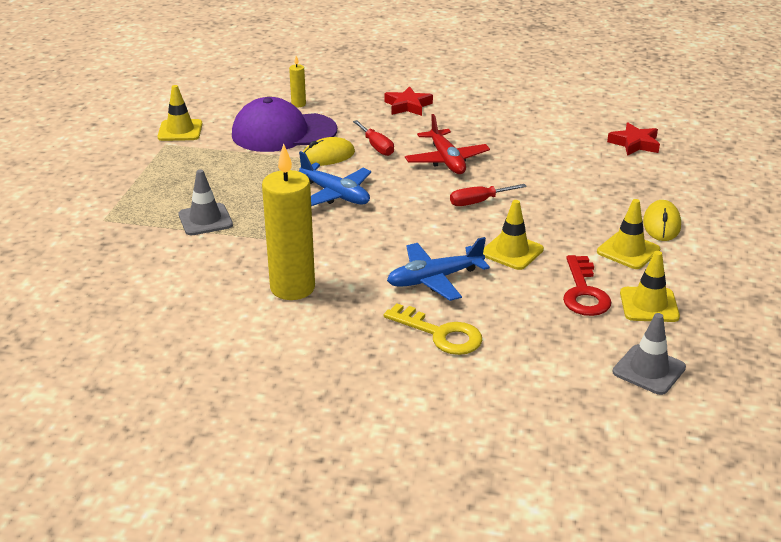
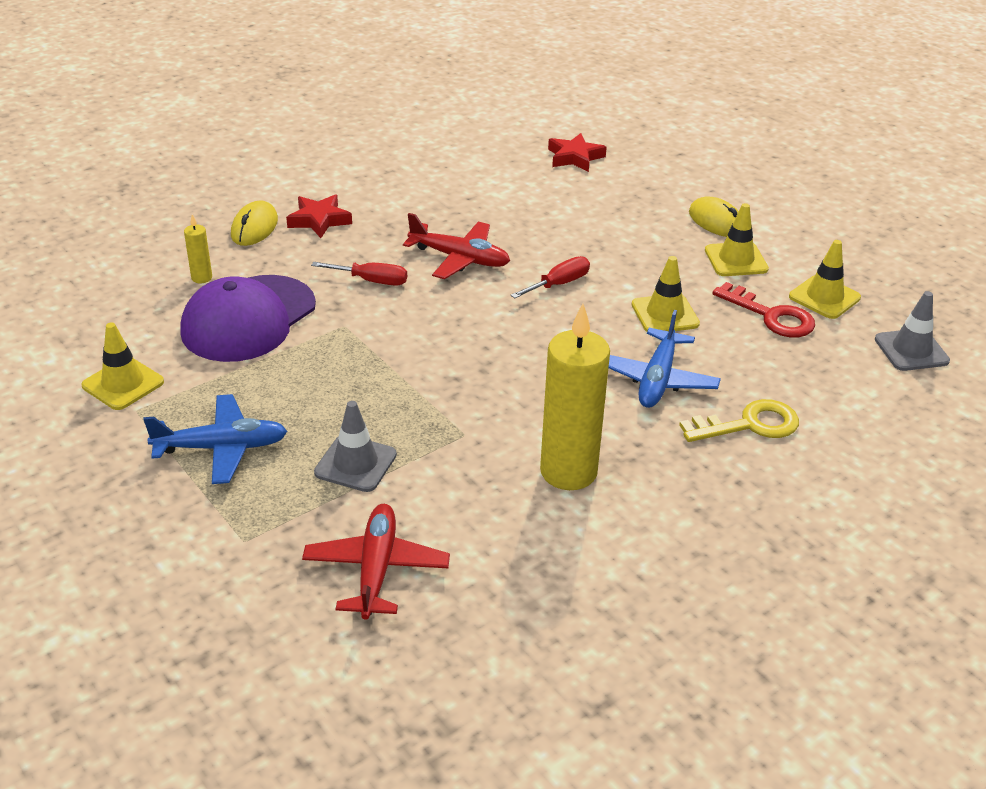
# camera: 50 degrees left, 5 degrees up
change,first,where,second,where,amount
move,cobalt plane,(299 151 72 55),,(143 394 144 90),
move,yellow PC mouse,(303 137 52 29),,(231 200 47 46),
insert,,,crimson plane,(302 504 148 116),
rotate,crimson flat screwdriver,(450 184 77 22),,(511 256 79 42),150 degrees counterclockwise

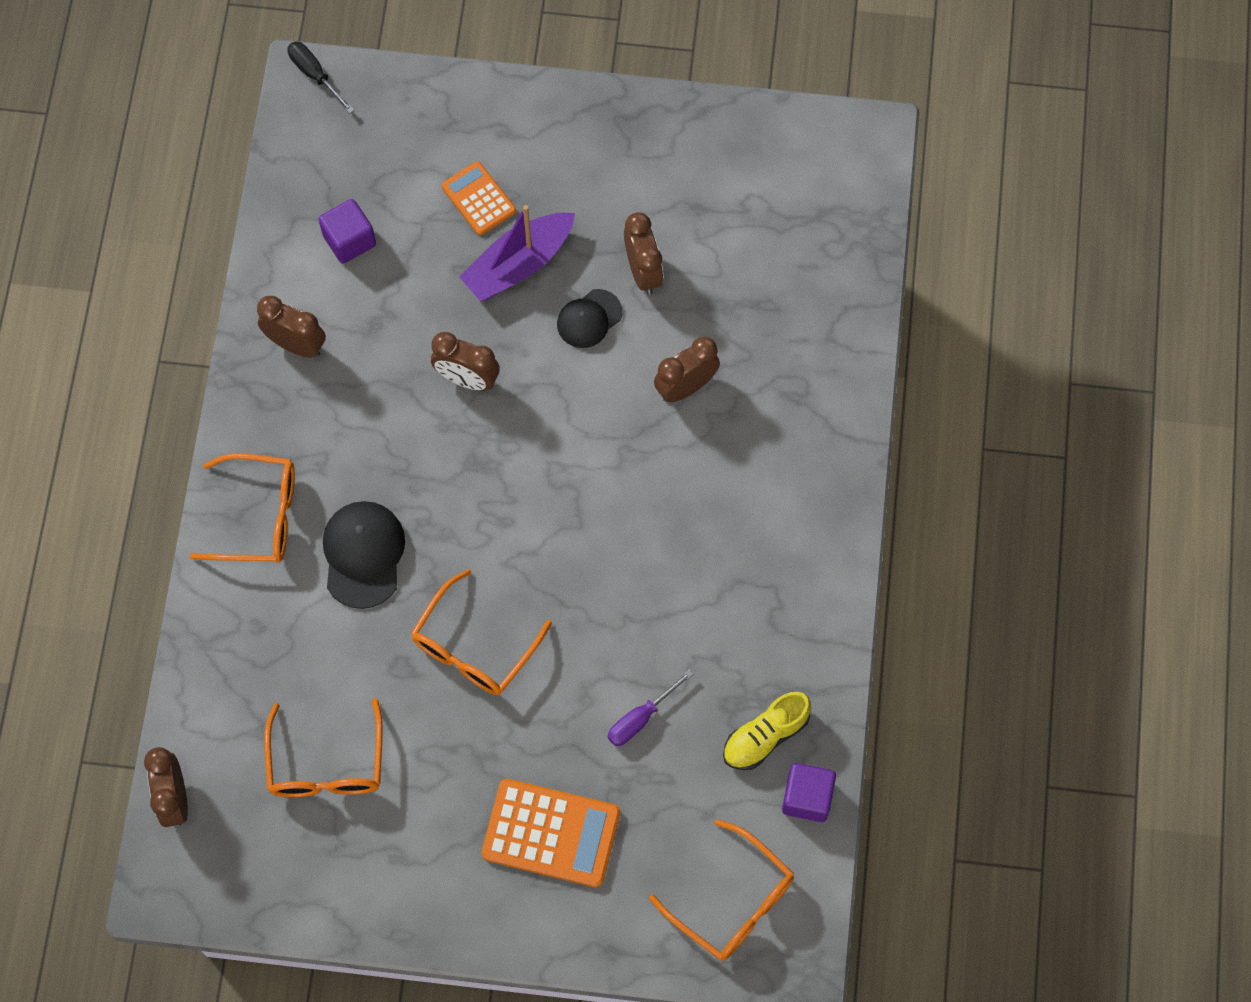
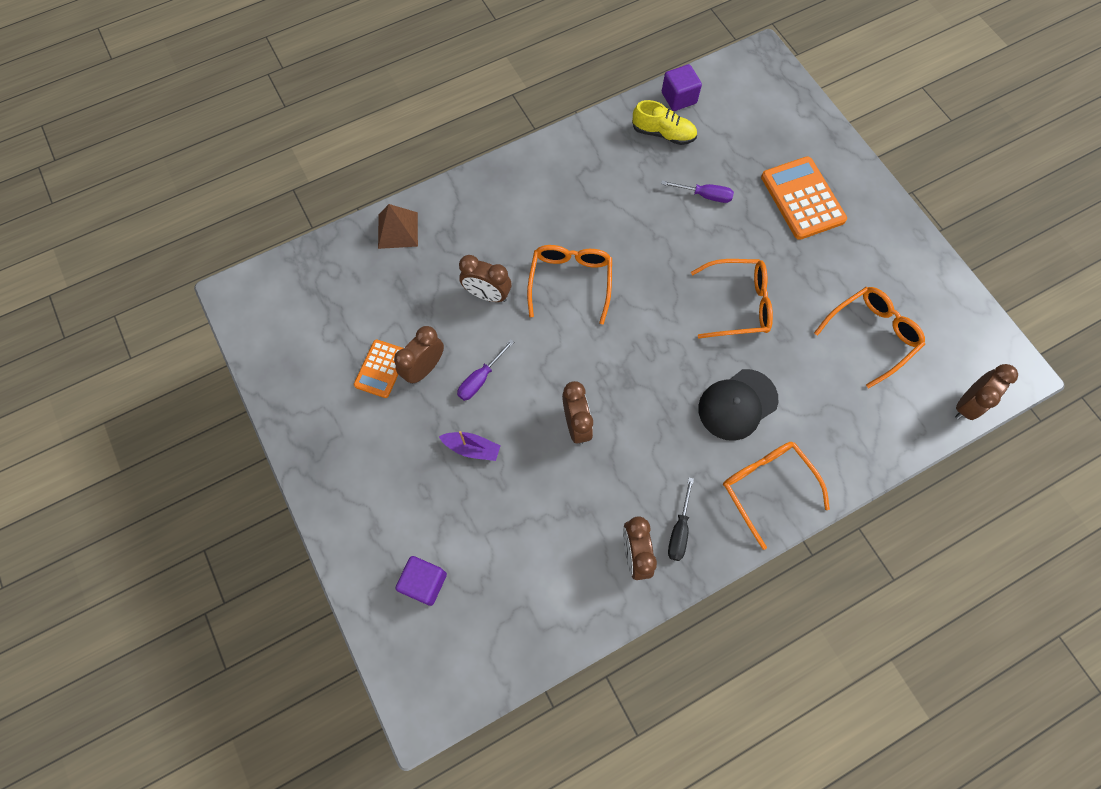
# camera: 125 degrees left, 0 degrees up
change,first,where,second,where,amount
move,orange-coloured pocket calculator,(442 161 74 74),,(354 339 49 59),
insert,,,dark brown solid pyramid,(378 204 40 45),
move,violet cube,(318 199 58 65),,(396 556 51 50),
resize,violet toy boat,(459 205 116 97),,(439 431 62 30),x0.58
replace,black cap,(557 289 65 59),violet flat screwdriver,(457 339 57 62),
move,orange-coloured glasses,(649 819 145 142),,(527 245 85 79),
move,black flat screwdriver,(287 42 67 72),,(668 477 26 84),

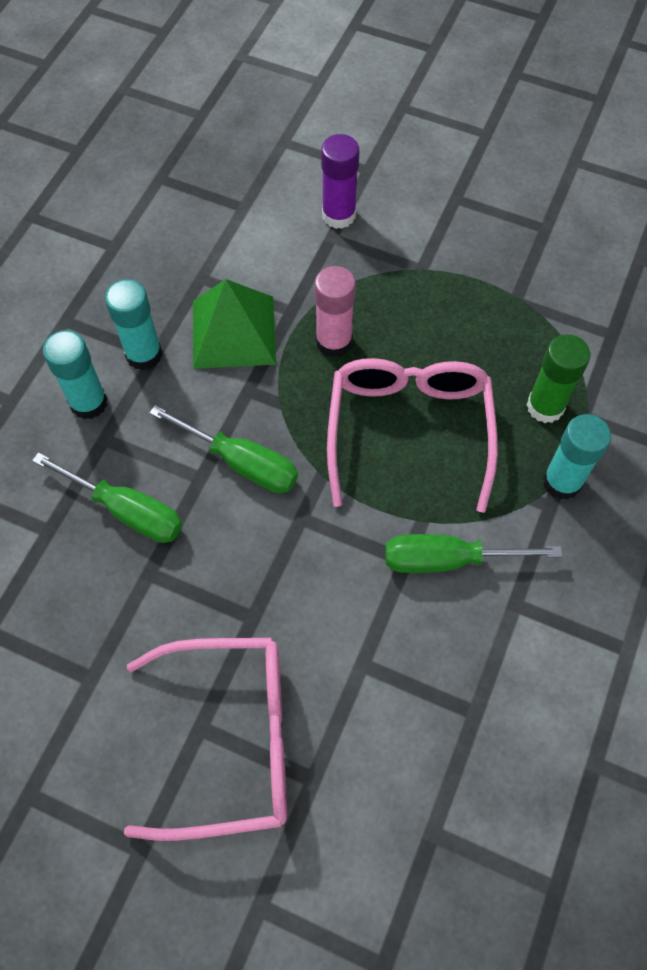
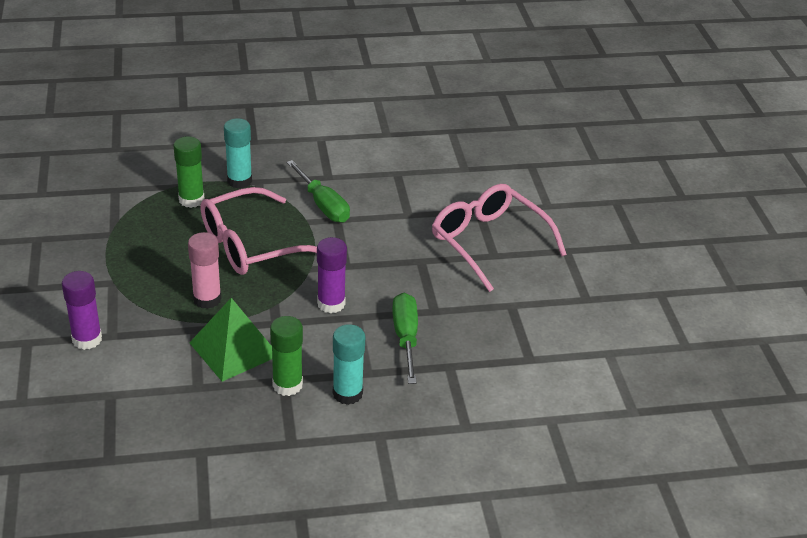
# camera: 125 degrees left, 25 degrees down
change,first,where,second,where,amount
recolor,aqua stick of glue,(105 279 57 91),emerald stick of glue,(270 316 33 80),
replace,emerald flat screwdriver,(149 405 149 88),violet stick of glue,(317 237 30 76),

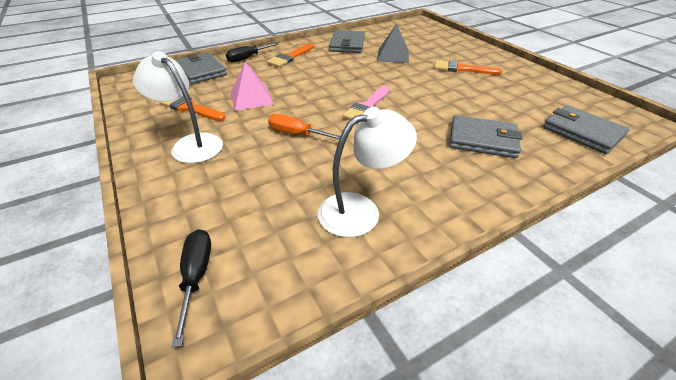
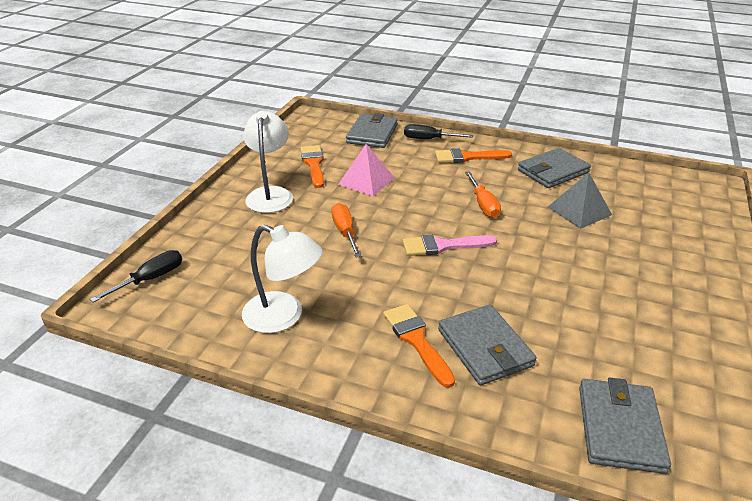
# camera: 50 degrees right, 5 degrees down
change,first,where,second,where,amount
move,orange-coloured brush,(434 60 68 15),,(383 304 72 84),
insert,,,orange-coloured flat screwdriver,(465 171 36 47),

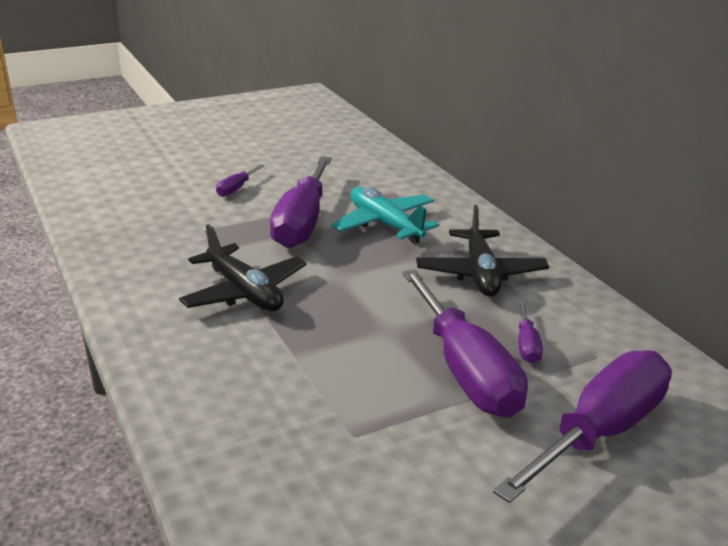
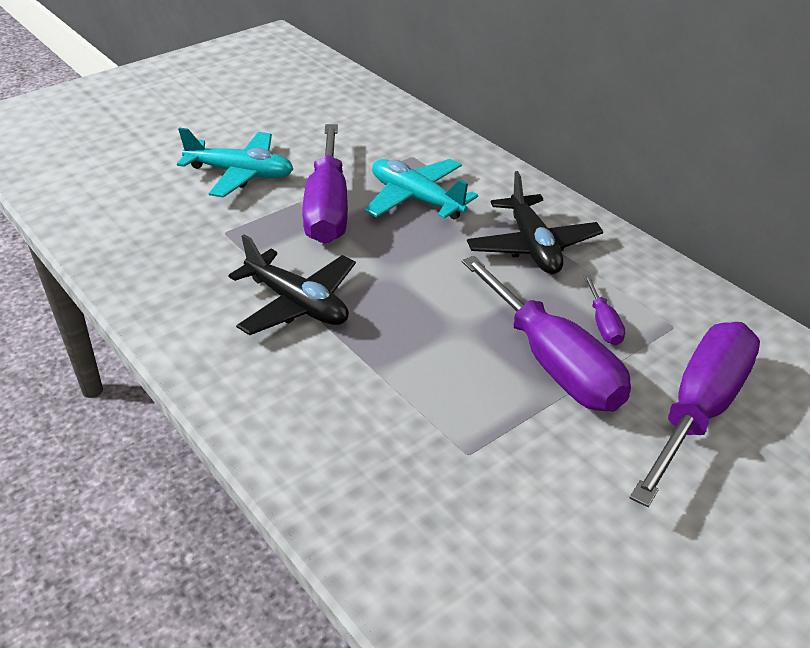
# camera: 10 degrees left, 10 degrees up
change,first,where,second,where,amount
replace,violet flat screwdriver,(216 164 49 33),aqua plane,(177 128 116 70),

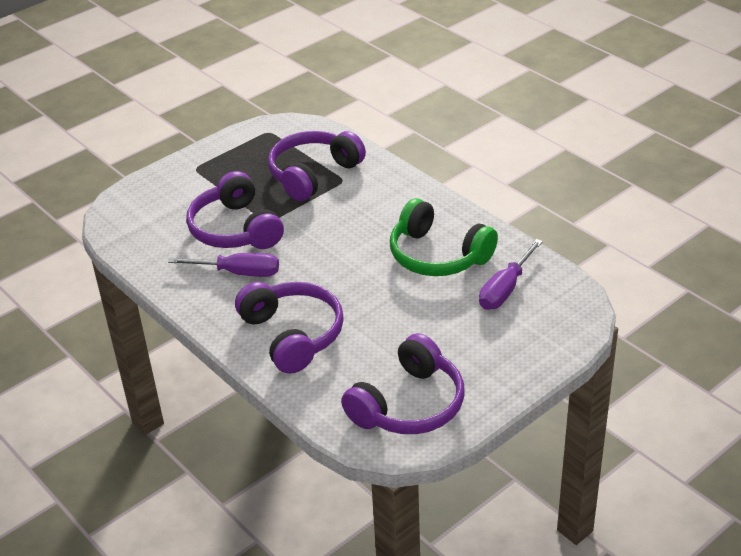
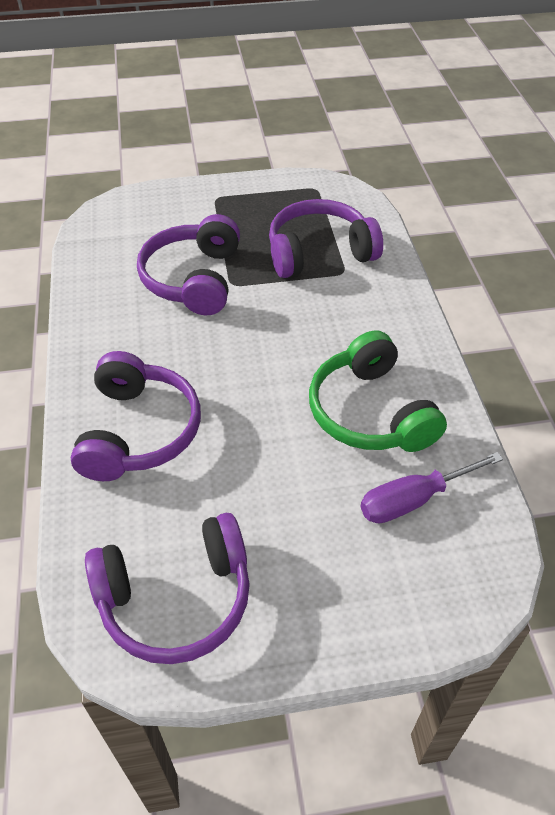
# camera: 30 degrees right, 10 degrees up
change,first,where,second,where,amount
delete,violet flat screwdriver,(168 253 111 24),,,

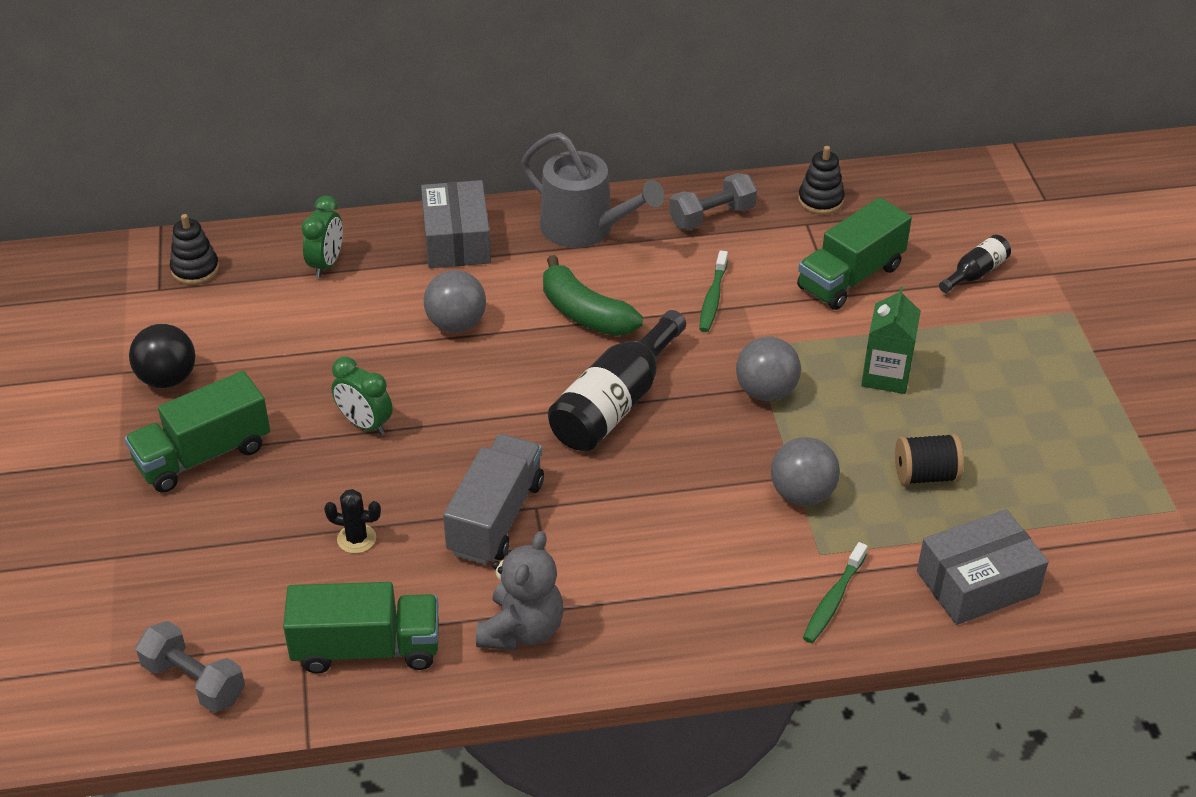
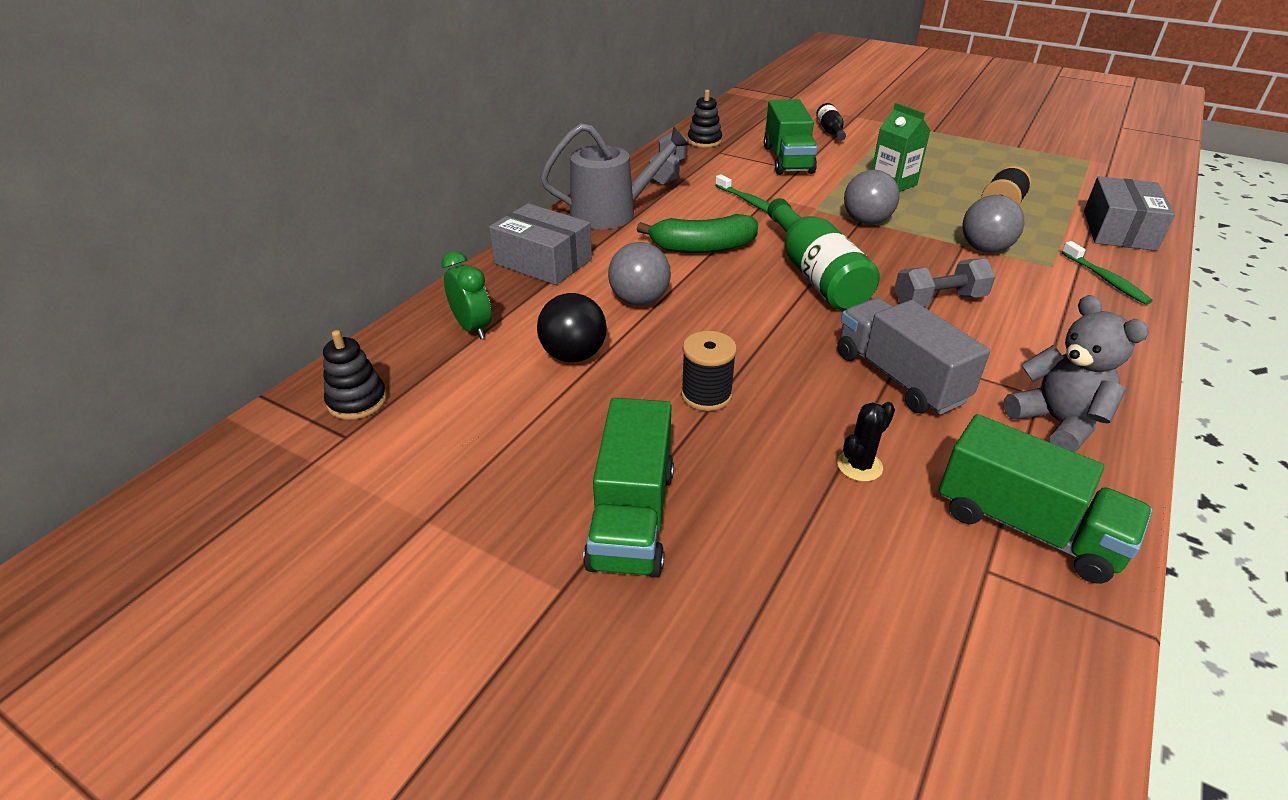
# camera: 50 degrees left, 5 degrees down
change,first,where,second,where,amount
move,black sphere,(129 324 66 64),,(537 293 70 69),
replace,emerald alarm clock,(332 357 61 79),black reel of thread,(681 331 56 80),
recolor,black bottle,(548 310 138 141),emerald bottle,(768 198 112 112),
move,gray free weight,(135 621 110 91),,(894 258 102 48),
rotate,emerald lorry,(283 582 156 92),,(939 414 214 170),90 degrees clockwise

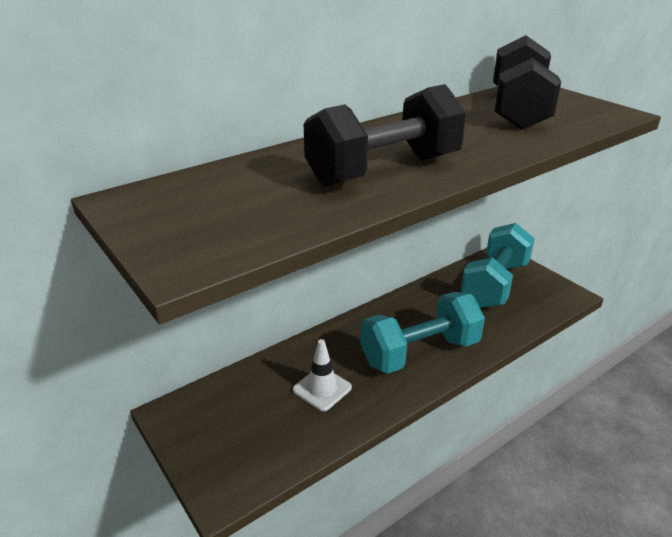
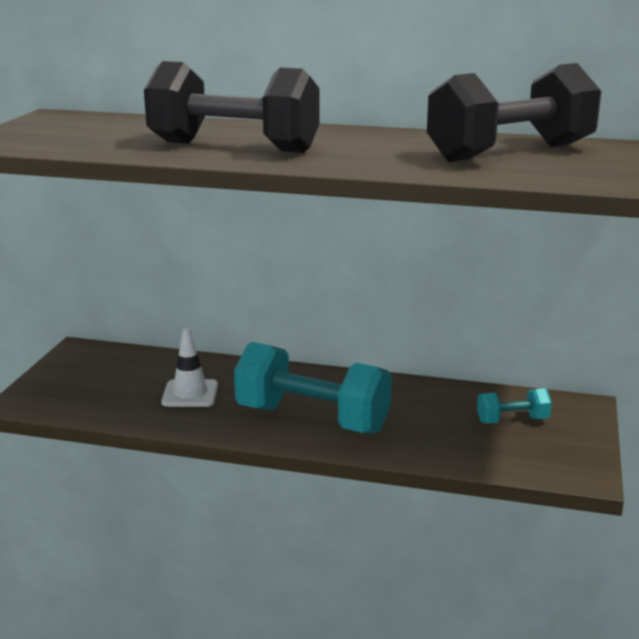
# camera: 50 degrees right, 10 degrees down
change,first,where,second,where,amount
resize,aqua free weight,(461 223 74 85),,(477 388 75 36),x0.46

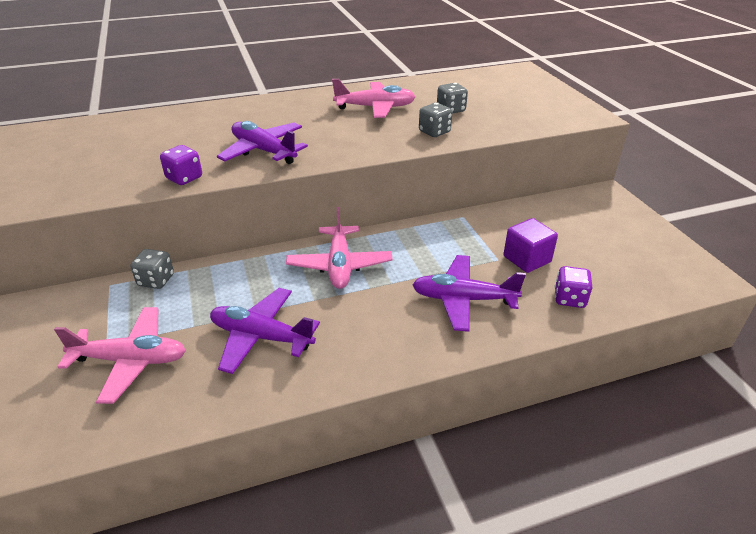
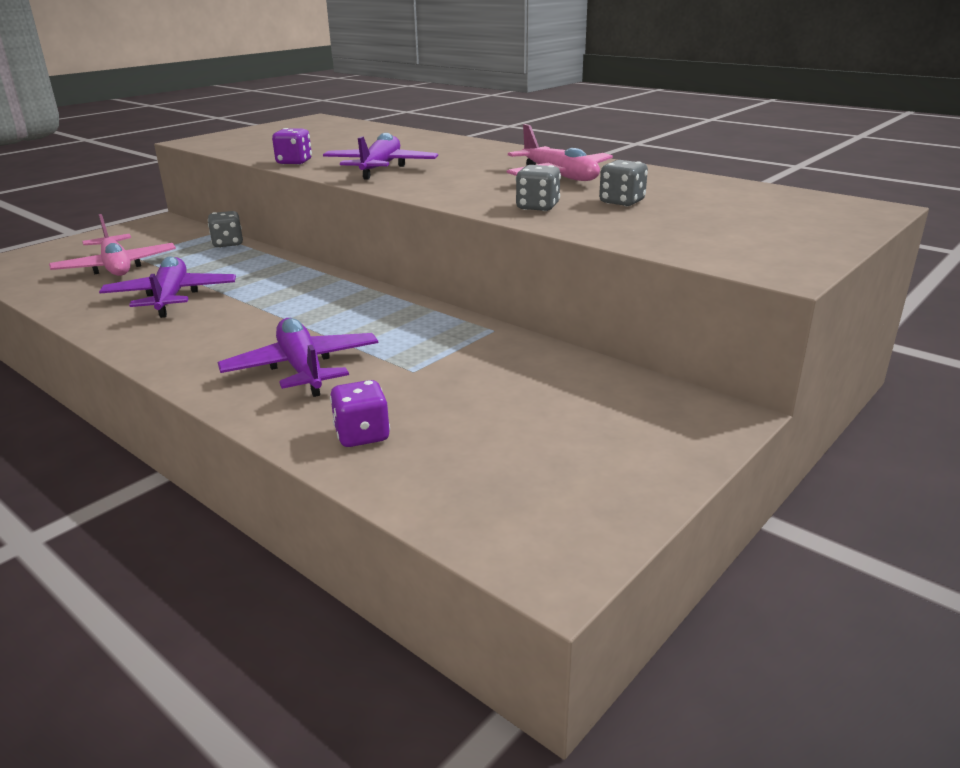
# camera: 60 degrees right, 10 degrees down
change,first,where,second,where,amount
delete,rose-pink plane,(286 207 107 82),,,
delete,violet cube,(504 218 54 55),,,

